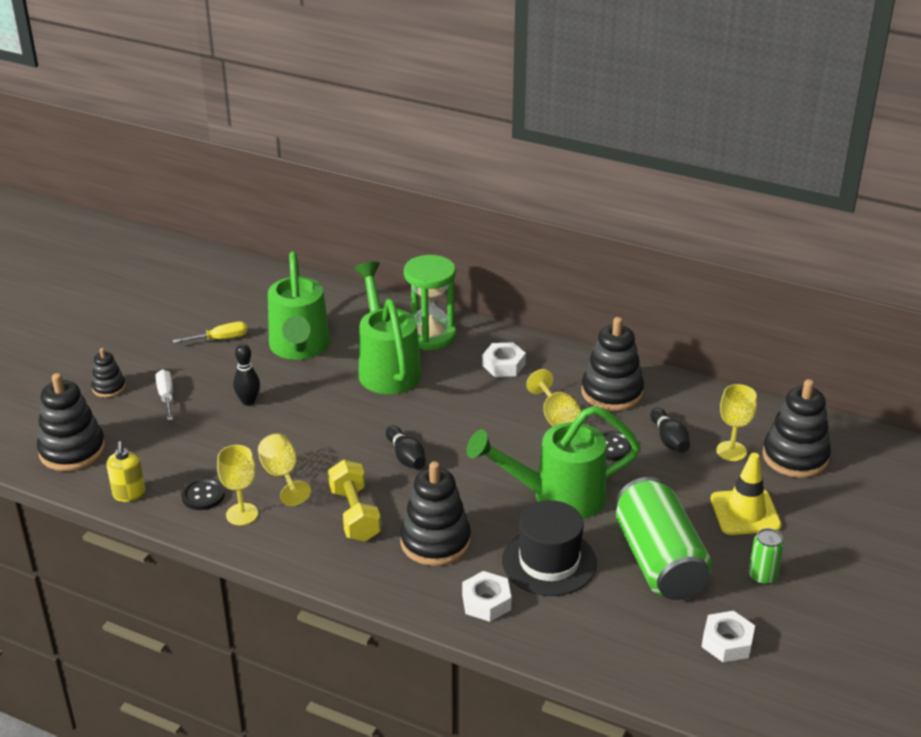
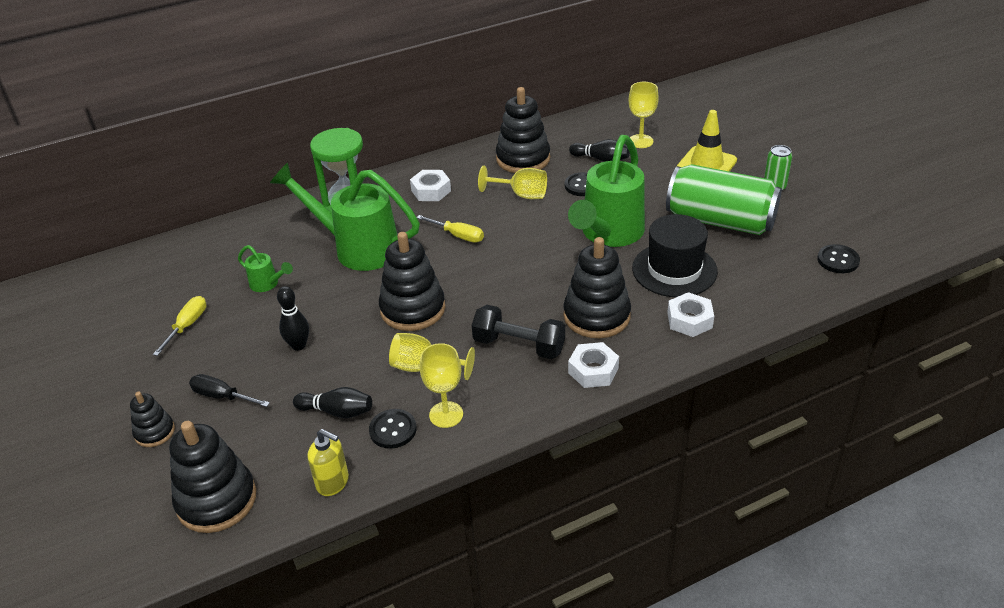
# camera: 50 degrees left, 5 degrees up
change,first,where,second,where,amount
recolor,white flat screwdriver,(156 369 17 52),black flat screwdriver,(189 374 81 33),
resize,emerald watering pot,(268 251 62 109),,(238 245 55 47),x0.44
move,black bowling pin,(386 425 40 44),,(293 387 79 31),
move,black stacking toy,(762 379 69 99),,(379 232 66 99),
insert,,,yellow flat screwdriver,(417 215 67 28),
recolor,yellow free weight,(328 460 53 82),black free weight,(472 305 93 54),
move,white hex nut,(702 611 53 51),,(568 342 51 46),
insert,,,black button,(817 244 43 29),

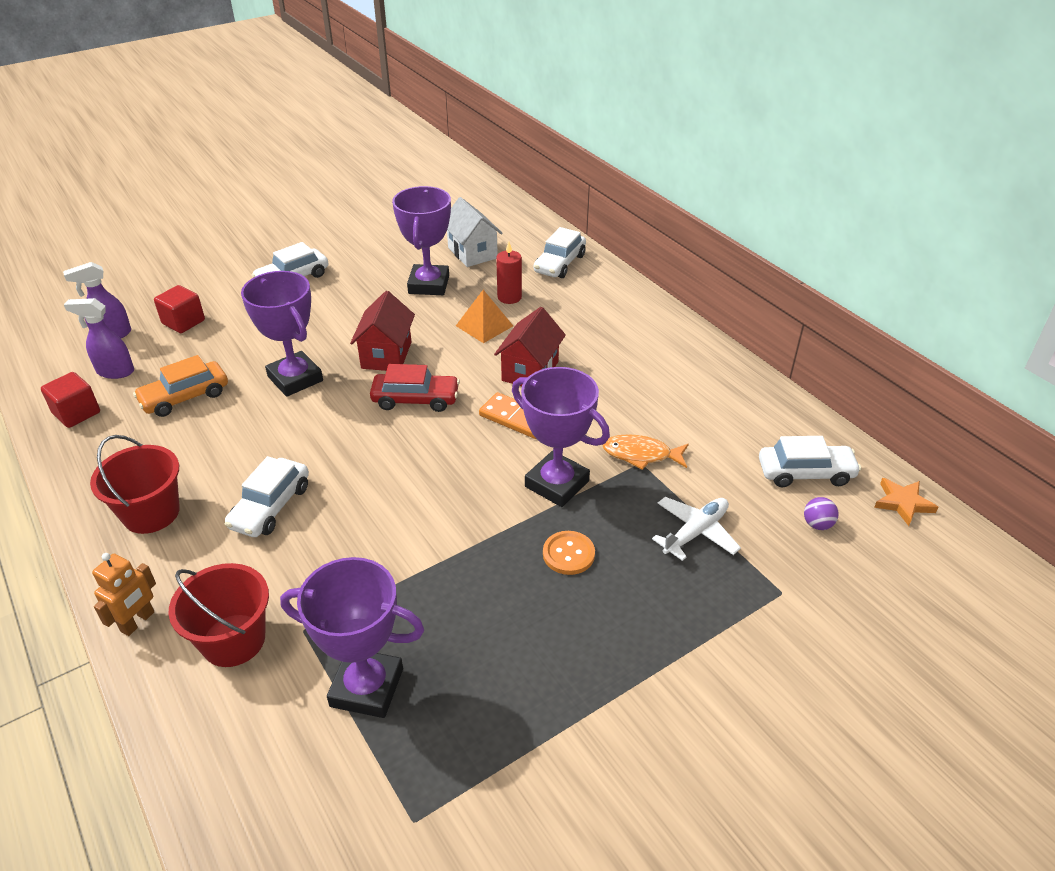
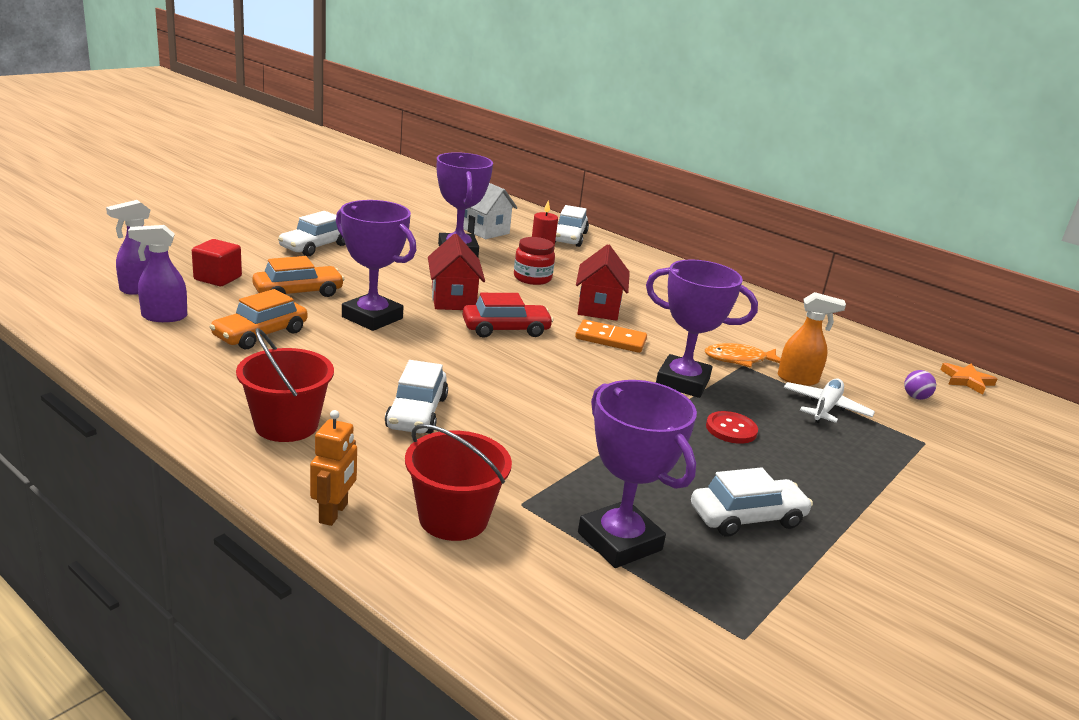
# camera: 20 degrees left, 15 degrees down
change,first,where,second,where,amount
insert,,,orange-coloured car,(252 256 92 41),
replace,orange-coloured solid pyramid,(456 290 57 53),crimson jam jar,(514 237 41 48),
rotate,violet prize cup,(280 557 144 161),,(578 380 119 188),60 degrees clockwise
move,white car,(759 436 102 51),,(691 467 122 70),
recolor,orange-coloured button,(543 531 52 44),crimson button,(706 411 52 33),
insert,,,orange-coloured sprayer,(778 292 68 94),
delete,crimson cube,(41 372 59 56),,,

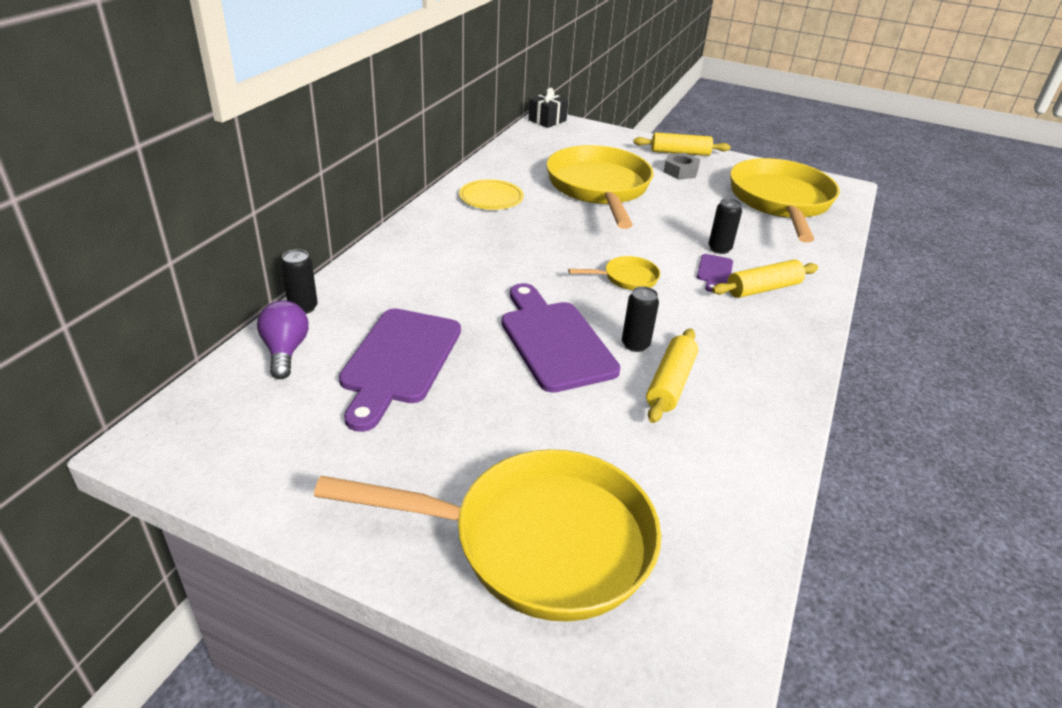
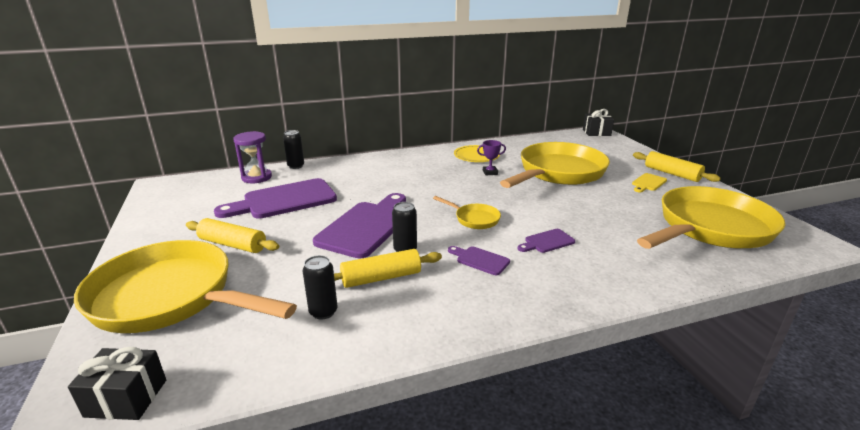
# camera: 50 degrees right, 10 degrees down
change,first,where,second,where,amount
insert,,,black wrapped gift,(68 347 98 73),
rotate,yellow pan,(314 449 347 173),,(74 240 223 93),150 degrees clockwise
move,yellow dough roller,(712 259 106 39),,(186 218 93 35),
replace,violet bulb,(257 300 52 79),violet sandglass,(233 131 39 52),
move,black can,(708 198 34 56),,(303 255 34 65),
insert,,,violet chopping board,(448 246 62 29),
insert,,,violet prize cup,(477 140 29 36),
replace,gray hex nut,(663 153 37 26),yellow chopping board,(632 173 35 19),

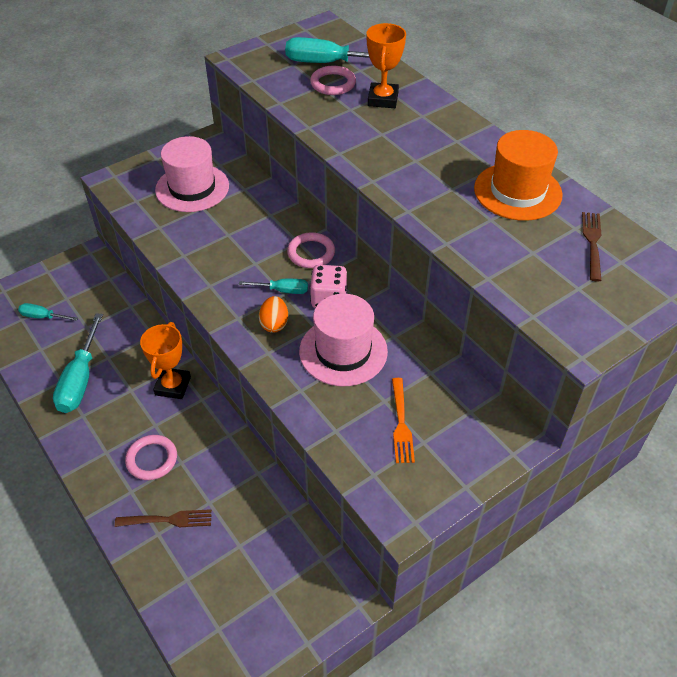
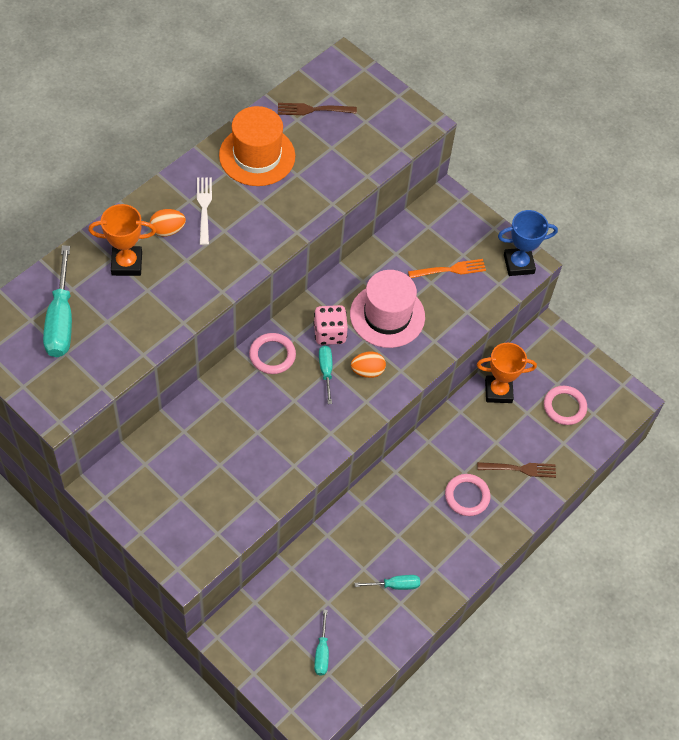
# camera: 105 degrees left, 10 degrees up
change,first,where,second,where,amount
insert,,,orange-coloured egg,(150 209 36 28),
insert,,,white dinner fork,(197 178 15 67),
resize,aqua flat screwdriver,(53 313 50 100),,(354 575 66 15),x0.54
move,orange-coloured prize cup,(140 322 51 77),,(477 343 60 60),
rotate,dark brown dinner fork,(115 509 97 18),,(477 462 79 16),105 degrees clockwise
insert,,,cobalt prize cup,(498 210 60 66),
move,rose-pink hoop,(310 66 46 29),,(544 386 43 39),
delete,rose-pink hat,(155 136 74 76),,,

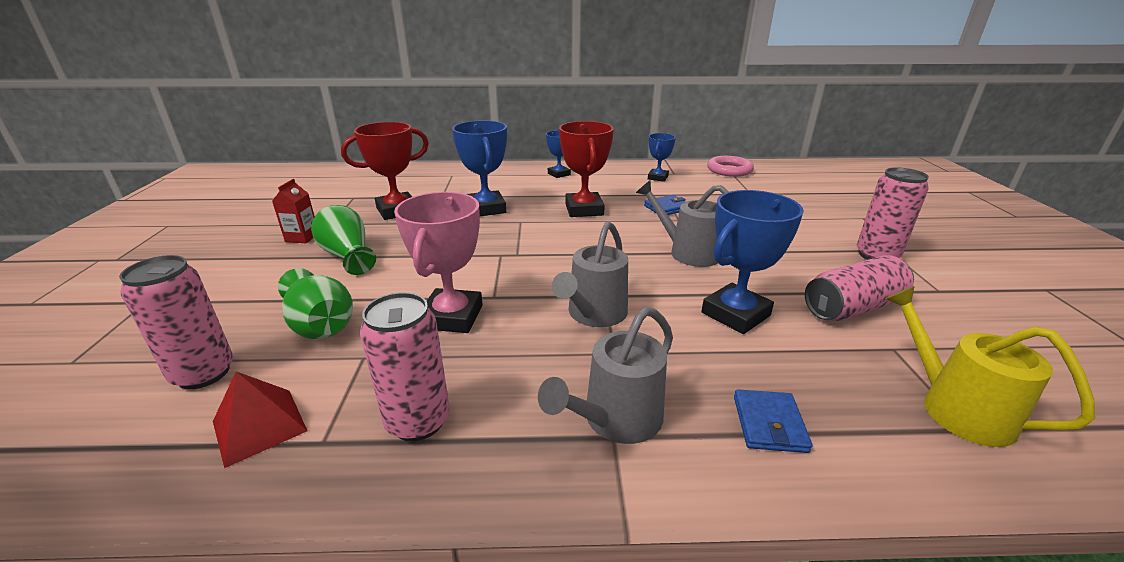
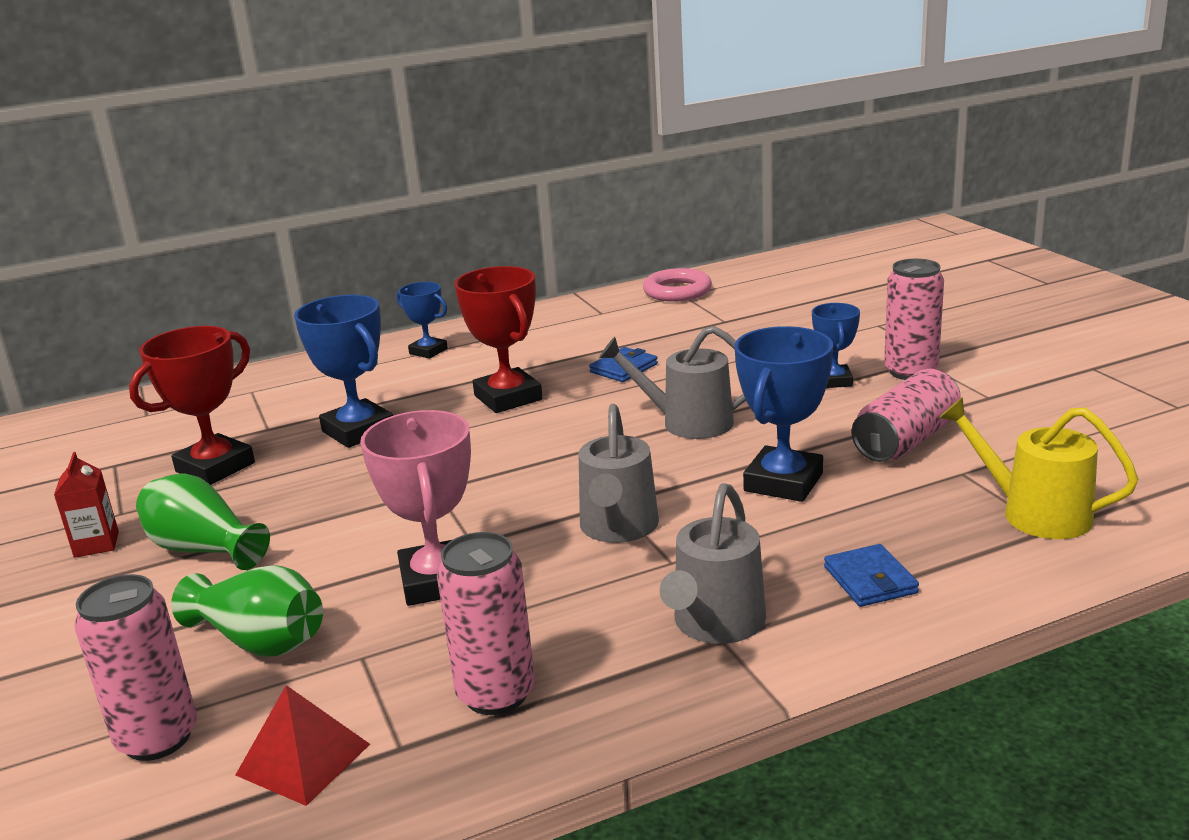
# camera: 20 degrees left, 5 degrees down
change,first,where,second,where,amount
move,cobalt prize cup,(648 133 28 49),,(812 303 48 85),

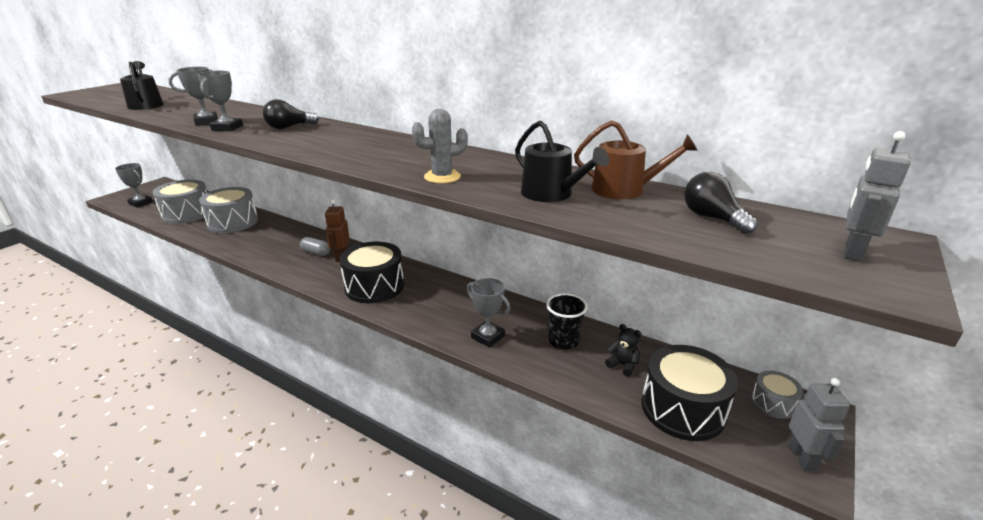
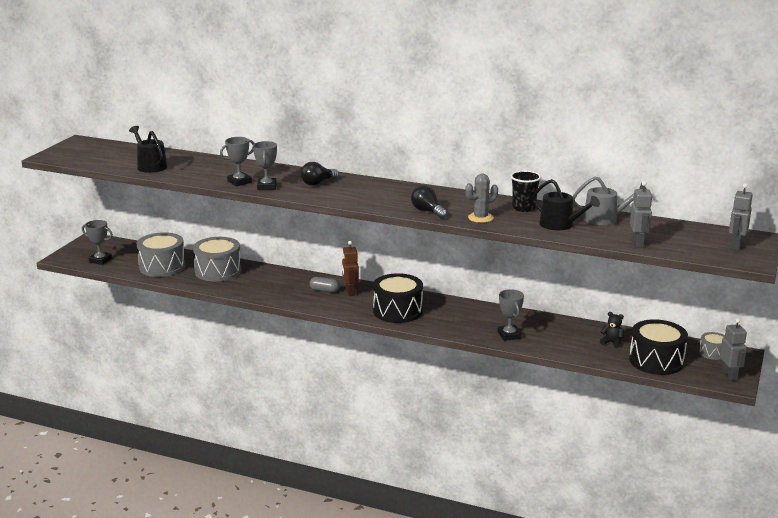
# camera: 10 degrees left, 5 degrees down
change,first,where,second,where,amount
move,black bulb,(684 172 73 62),,(411 185 36 34),
rotate,gray prize cup,(466 278 45 70),,(498 289 26 52),45 degrees clockwise
move,black cup,(546 293 42 57),,(510 170 31 42),
recolor,dark brown watering pot,(574 120 124 79),gray watering pot,(573 177 73 48),
insert,,,gray robot,(630 181 23 67),

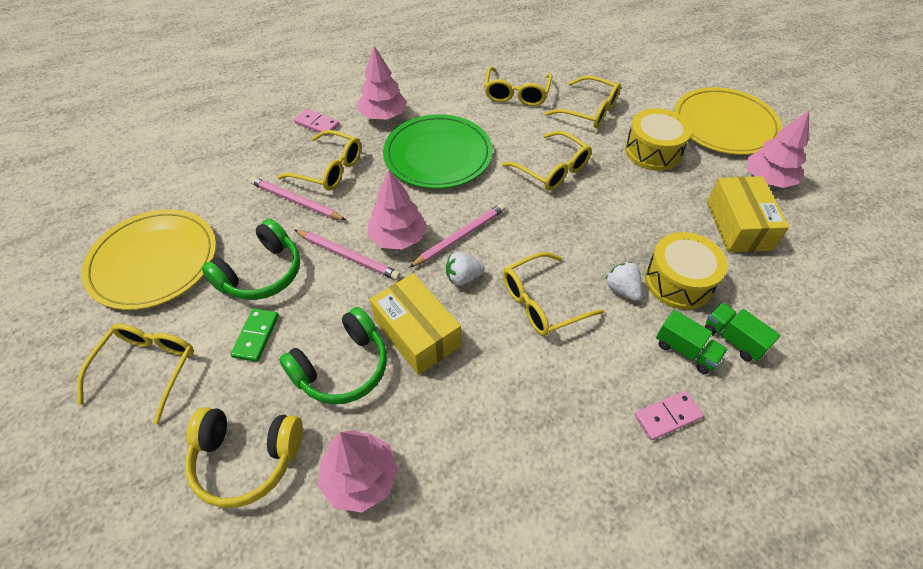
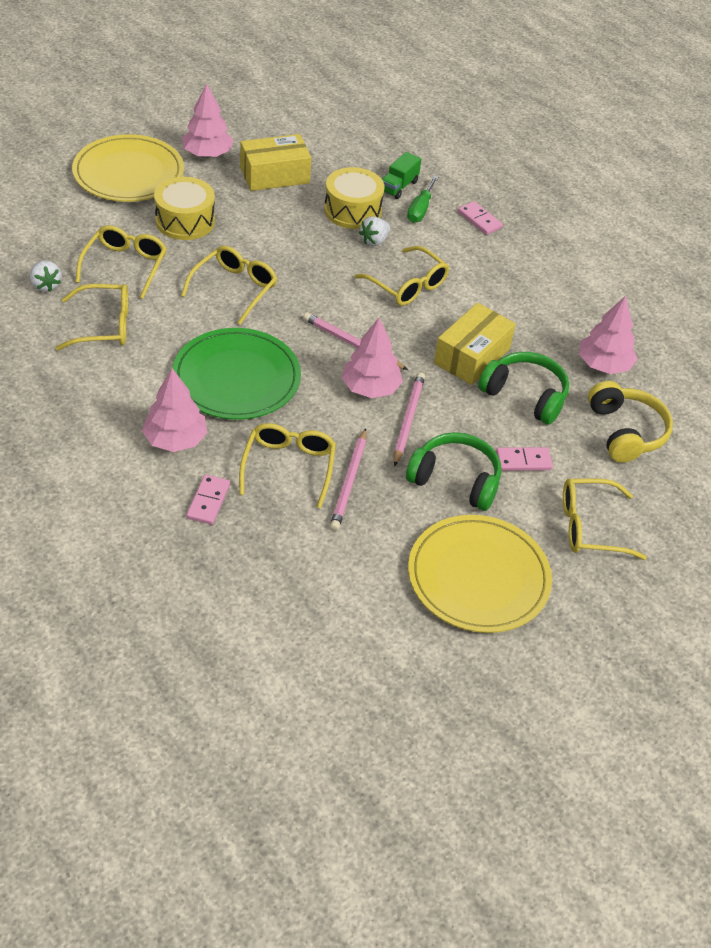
# camera: 110 degrees left, 5 degrees down
change,first,where,second,where,amount
move,white toy strawberry,(446 252 39 34),,(30 261 32 31),
replace,emerald lorry,(656 310 72 64),emerald flat screwdriver,(407 176 31 47),
recolor,emerald domino tile,(231 308 48 54),rose-pink domino tile,(496 447 57 24),

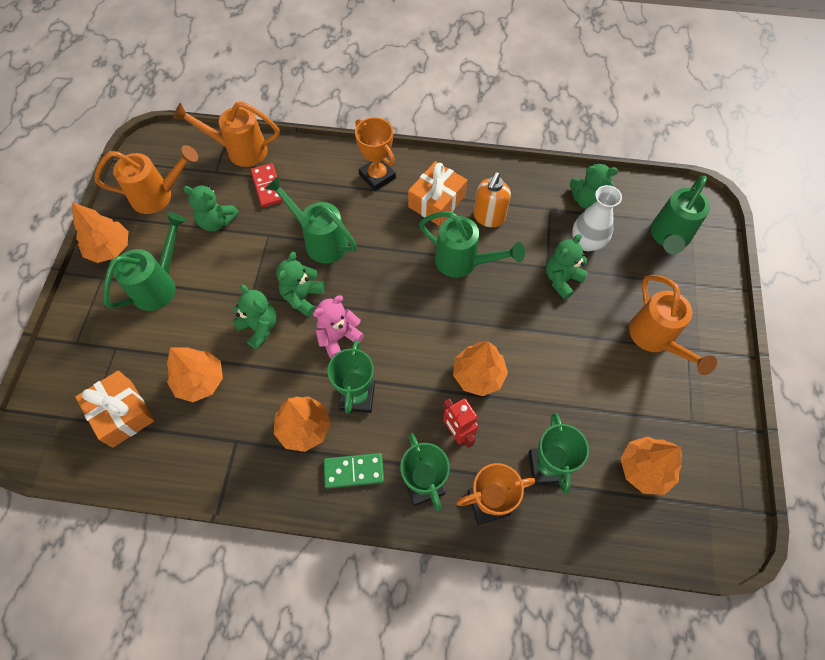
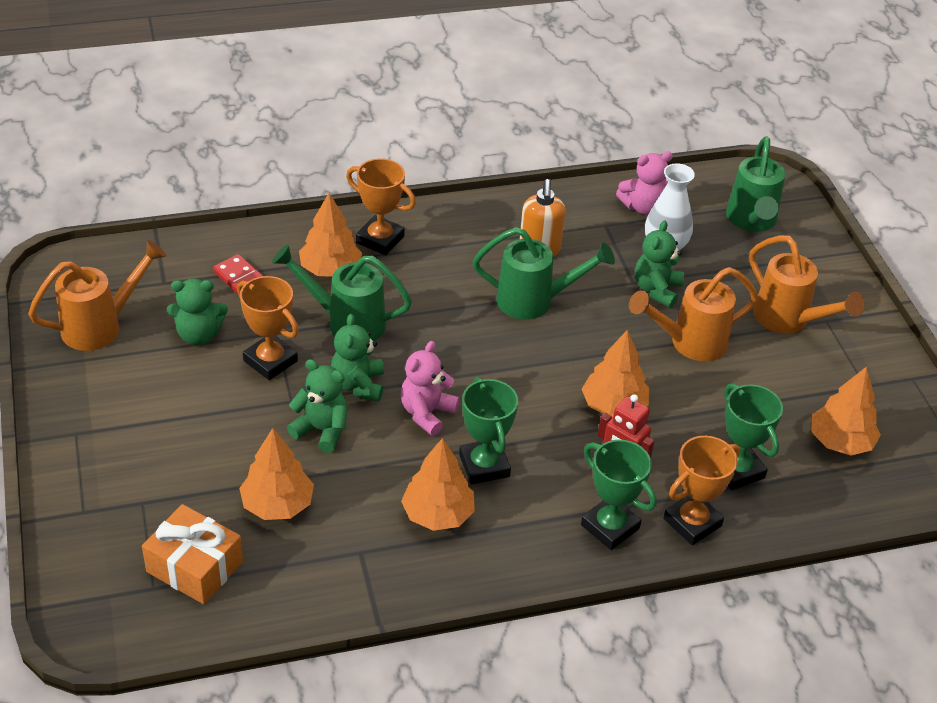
# camera: 25 degrees left, 20 degrees down
change,first,where,second,where,amount
insert,,,orange-coloured prize cup,(237 276 62 104),
move,orange-coloured toy tree,(72 202 56 61),,(299 193 64 84),
recolor,emerald stuffed bear,(570 163 48 46),rose-pink stuffed bear,(616 151 57 64),
move,orange-coloured watering pot,(173 101 106 66),,(629 267 129 94),
delete,emerald watering pot,(103 212 84 99),,,
delete,emerald domino tile,(324 453 60 36),,,
delete,orange-coloured wrapped gift,(408 161 59 65),,,

